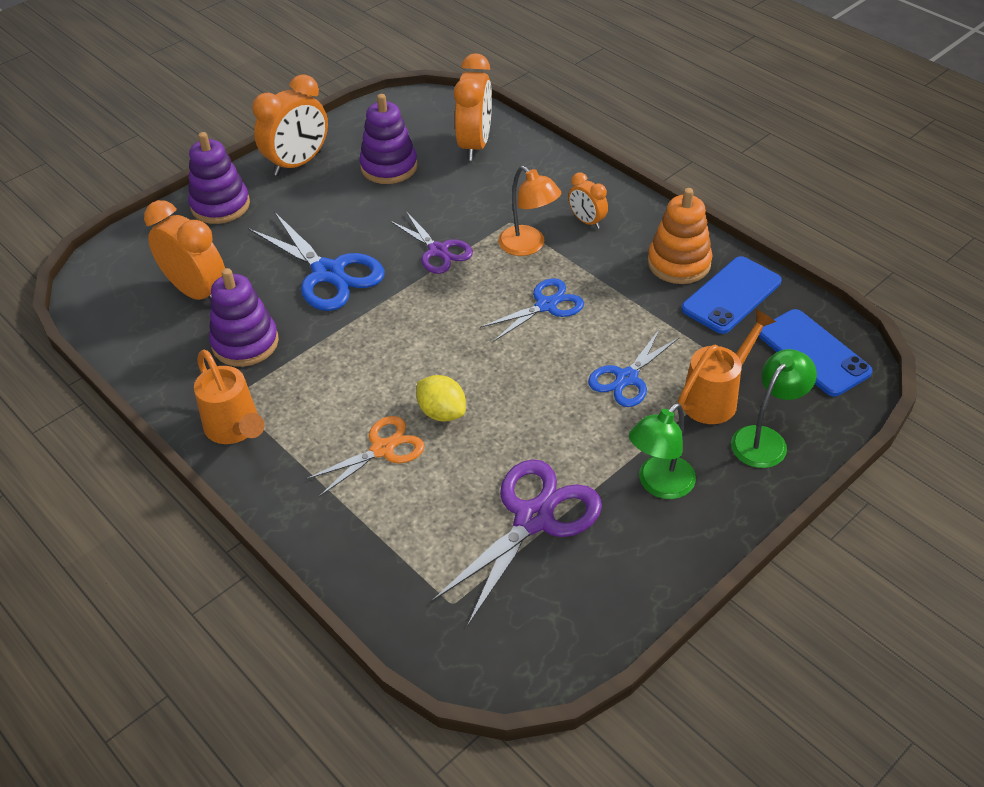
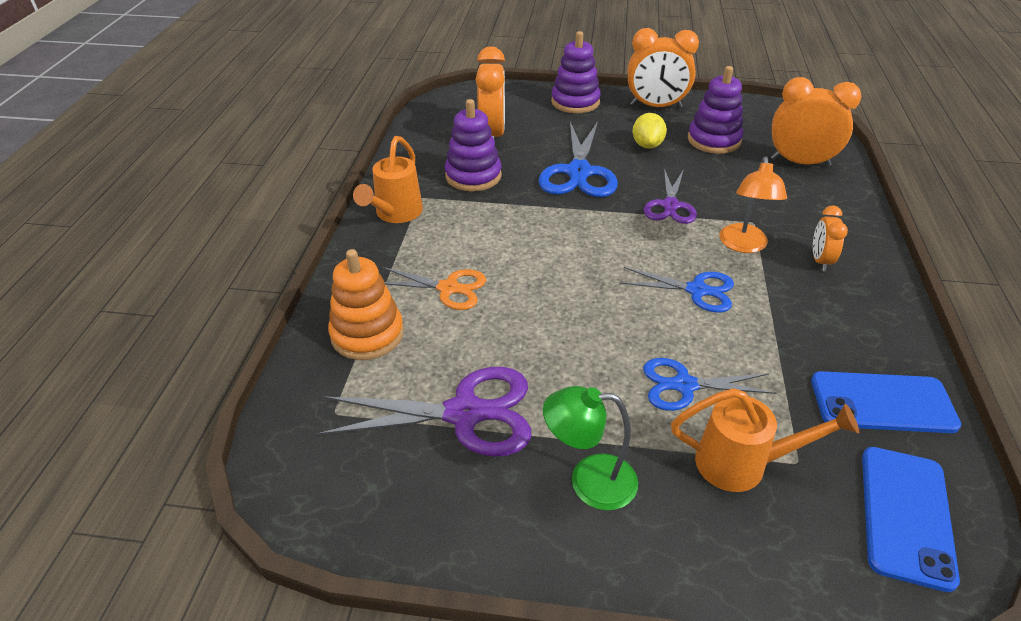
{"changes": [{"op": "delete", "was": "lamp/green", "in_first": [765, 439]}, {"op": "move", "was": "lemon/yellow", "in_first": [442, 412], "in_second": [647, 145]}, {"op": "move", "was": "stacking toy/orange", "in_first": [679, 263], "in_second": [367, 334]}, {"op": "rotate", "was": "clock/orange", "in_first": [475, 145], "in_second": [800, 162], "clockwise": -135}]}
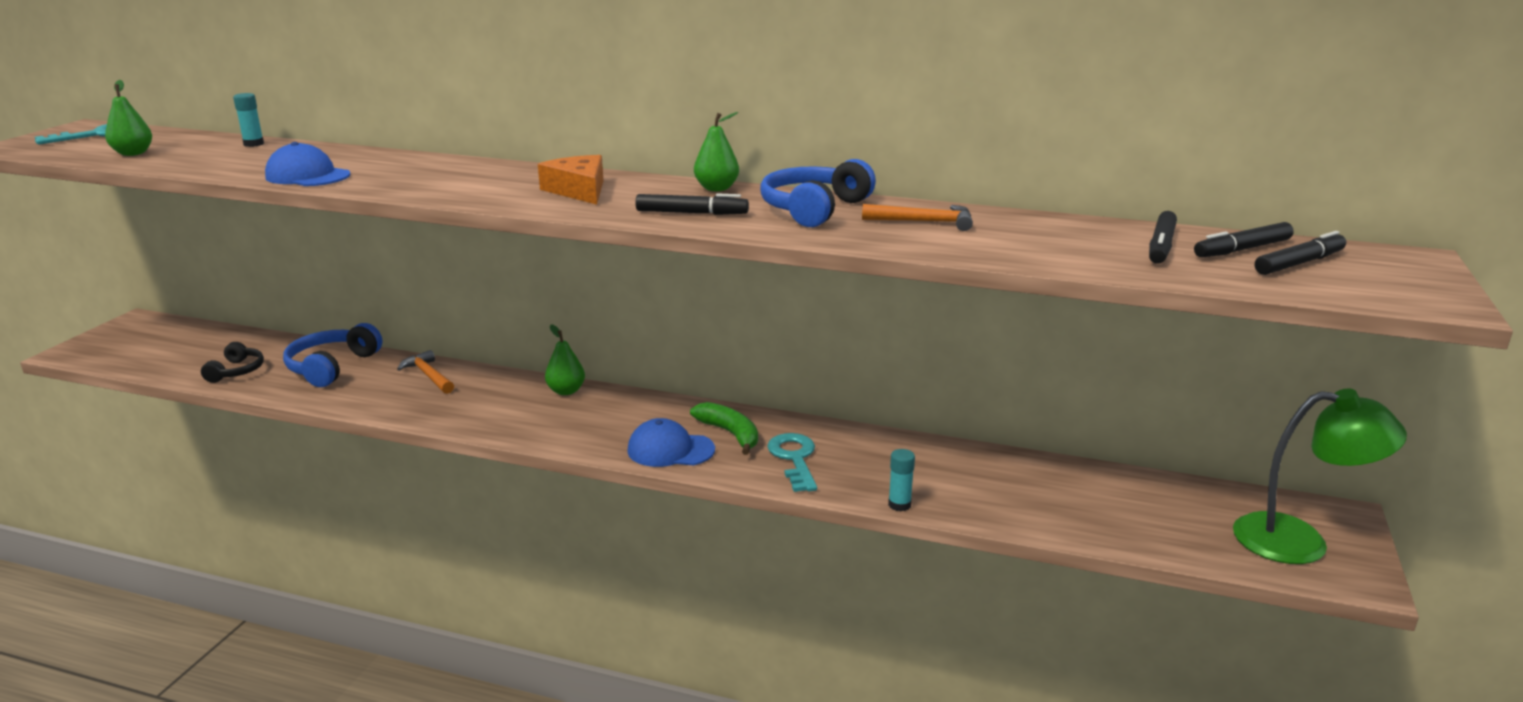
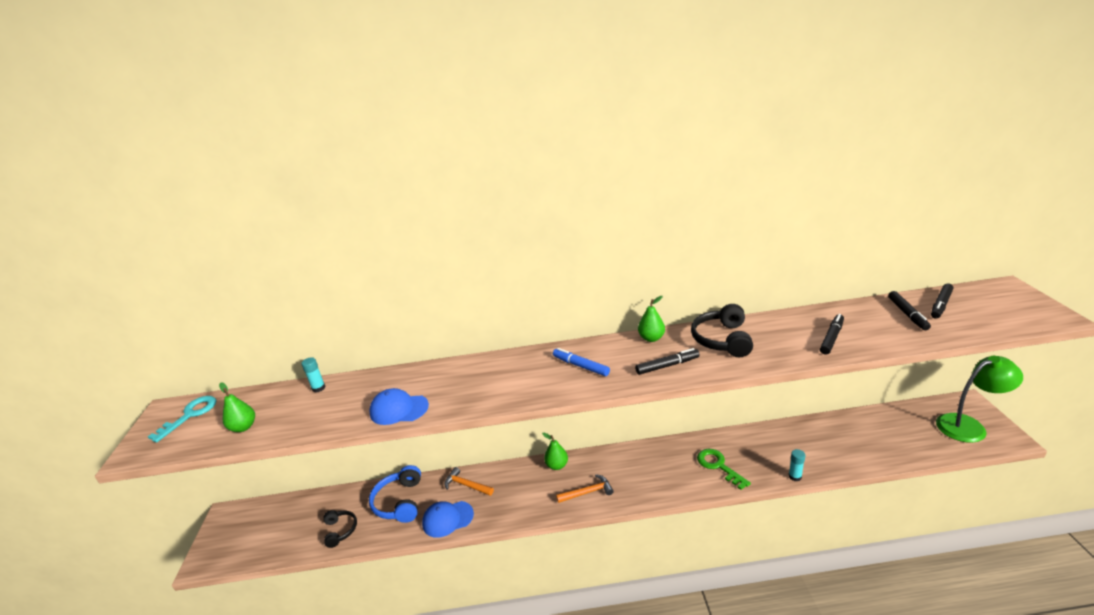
{"changes": [{"op": "delete", "was": "banana/green", "in_first": [730, 434]}, {"op": "move", "was": "cap/blue", "in_first": [670, 450], "in_second": [447, 519]}, {"op": "move", "was": "hammer/orange", "in_first": [924, 222], "in_second": [587, 492]}, {"op": "move", "was": "marker/black", "in_first": [1299, 263], "in_second": [831, 338]}, {"op": "replace", "was": "cheese/orange", "now": "marker/blue", "in_first": [579, 190], "in_second": [581, 366]}, {"op": "recolor", "was": "headphones/blue", "now": "headphones/black", "in_first": [814, 209], "in_second": [722, 340]}, {"op": "recolor", "was": "key/turquoise", "now": "key/green", "in_first": [794, 459], "in_second": [718, 466]}]}
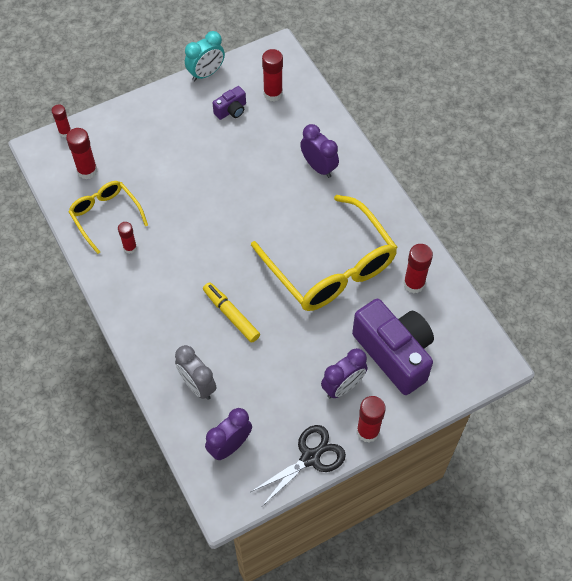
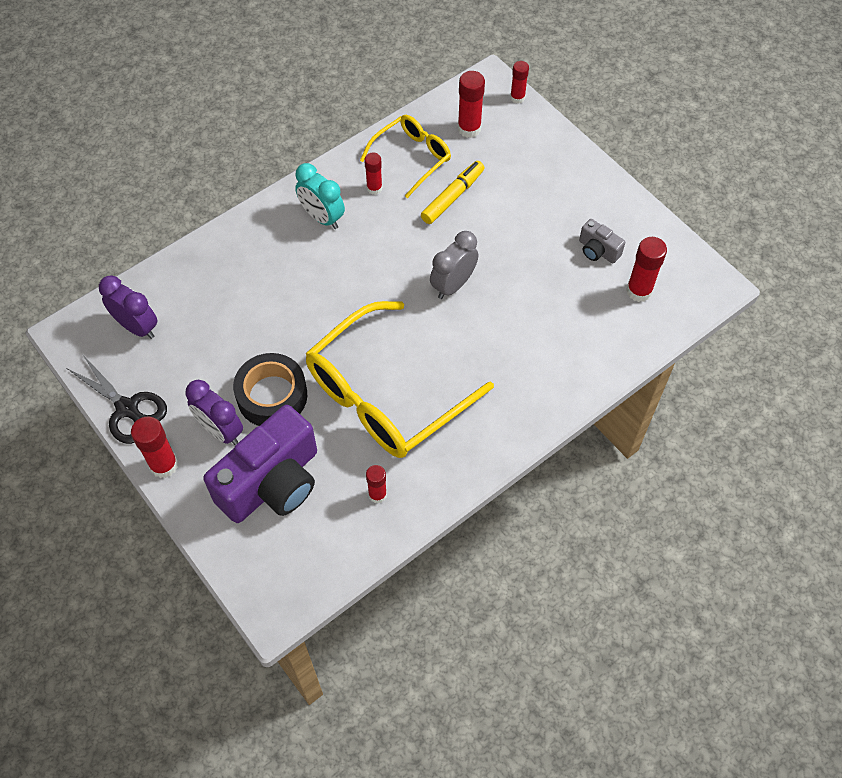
{"changes": [{"op": "delete", "was": "clock/purple", "in_first": [319, 167]}, {"op": "insert", "now": "tape/black", "in_second": [272, 396]}, {"op": "move", "was": "clock/grey", "in_first": [197, 385], "in_second": [453, 285]}, {"op": "move", "was": "clock/turquoise", "in_first": [206, 73], "in_second": [322, 217]}, {"op": "move", "was": "marker/yellow", "in_first": [231, 315], "in_second": [452, 197]}, {"op": "recolor", "was": "camera/purple", "now": "camera/grey", "in_first": [231, 110], "in_second": [598, 250]}, {"op": "resize", "was": "glue stick/red", "in_first": [414, 284], "in_second": [377, 494], "ratio": 0.64}]}
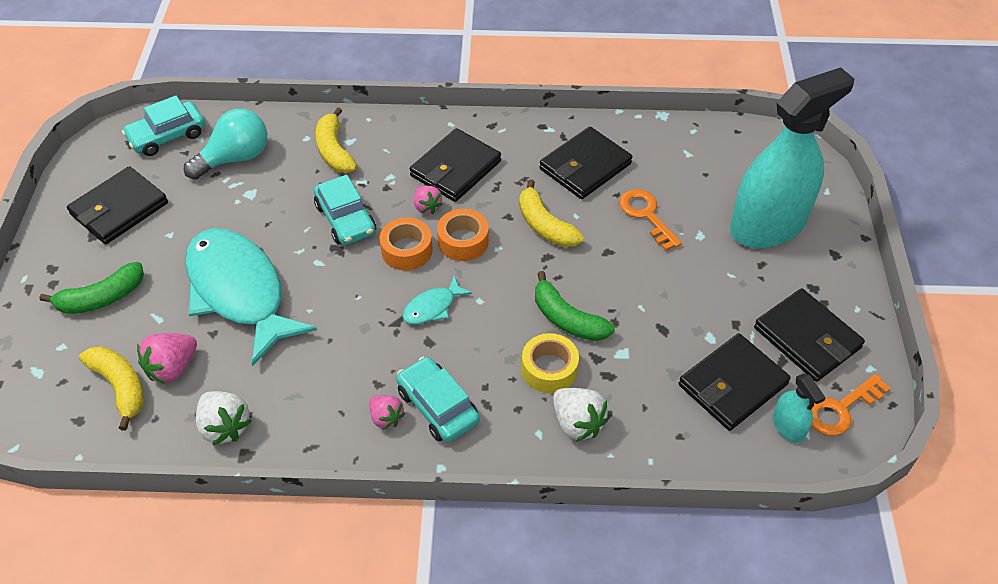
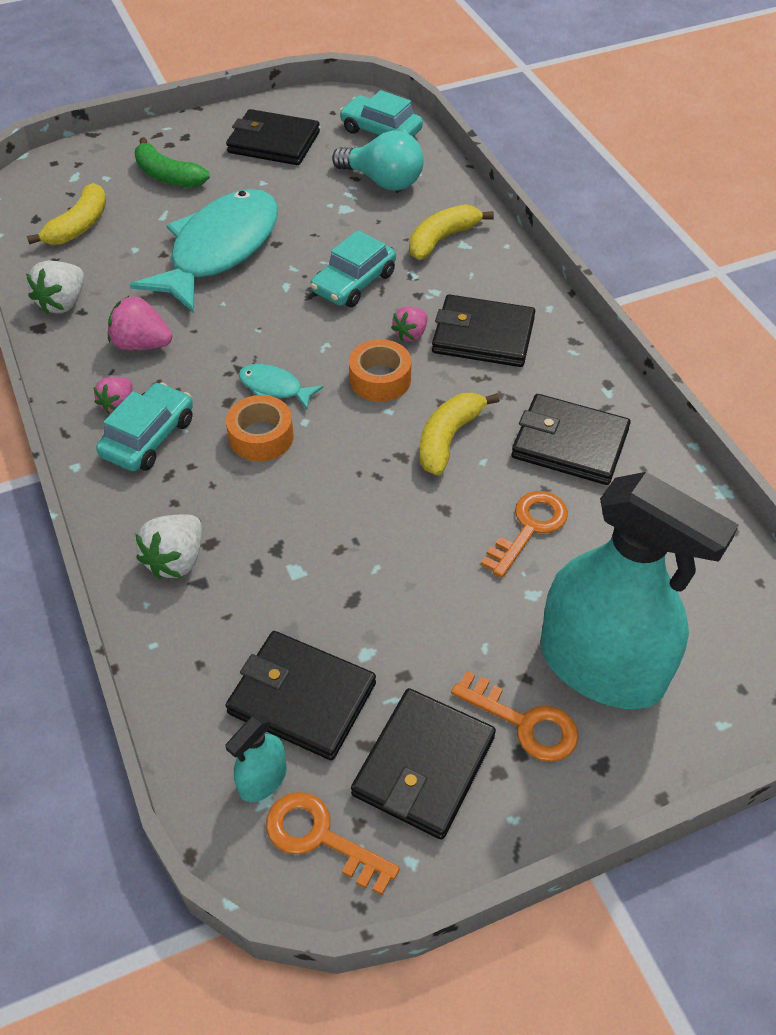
{"changes": [{"op": "delete", "was": "tape/yellow", "in_first": [549, 369]}, {"op": "delete", "was": "banana/green", "in_first": [567, 319]}, {"op": "insert", "now": "key/orange", "in_second": [524, 722]}, {"op": "move", "was": "strawberry/pink", "in_first": [172, 368], "in_second": [141, 344]}, {"op": "move", "was": "tape/orange", "in_first": [407, 250], "in_second": [261, 437]}]}
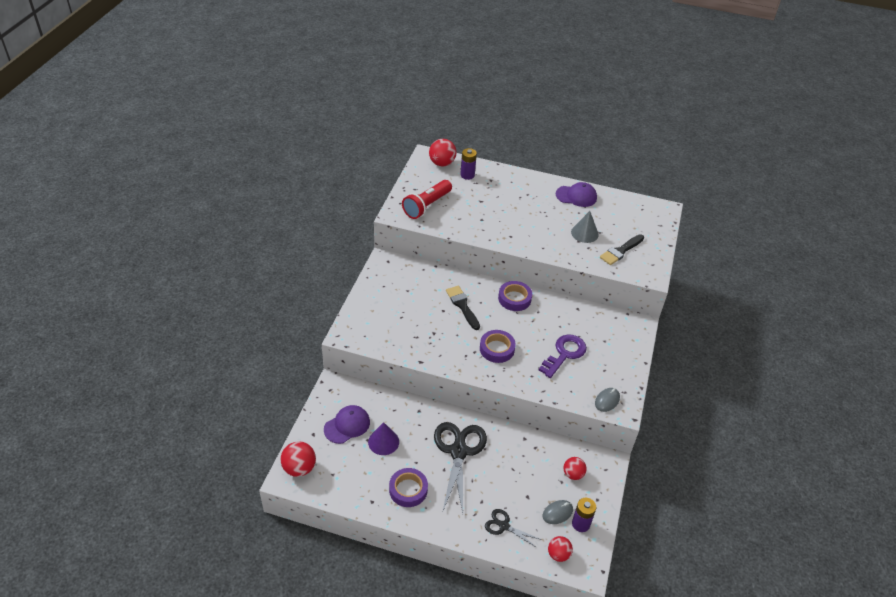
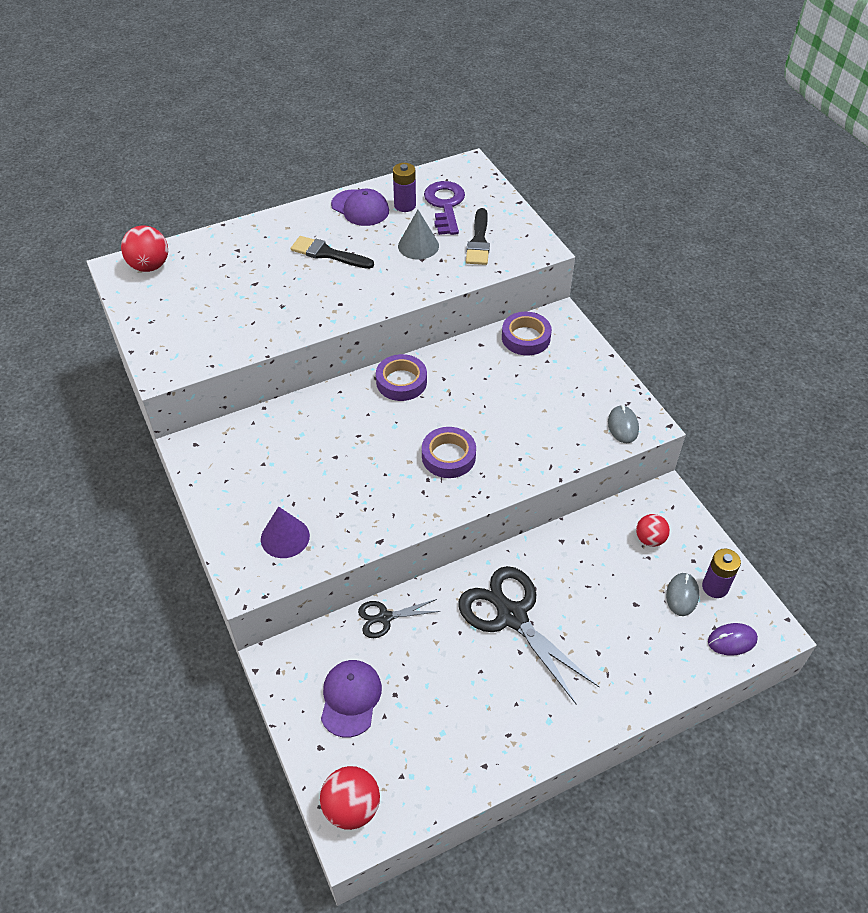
{"changes": [{"op": "delete", "was": "flashlight/red", "in_first": [426, 206]}, {"op": "move", "was": "cone/purple", "in_first": [383, 442], "in_second": [285, 537]}, {"op": "move", "was": "tape/purple", "in_first": [408, 490], "in_second": [526, 338]}, {"op": "move", "was": "brush/black", "in_first": [462, 306], "in_second": [328, 254]}, {"op": "move", "was": "battery/purple", "in_first": [467, 175], "in_second": [405, 205]}, {"op": "move", "was": "scissors/black", "in_first": [504, 526], "in_second": [385, 617]}, {"op": "move", "was": "key/purple", "in_first": [564, 354], "in_second": [445, 205]}, {"op": "replace", "was": "ball/red", "now": "mouse/purple", "in_first": [558, 554], "in_second": [732, 640]}, {"op": "rotate", "was": "cap/purple", "in_first": [576, 196], "in_second": [360, 208], "clockwise": 75}]}
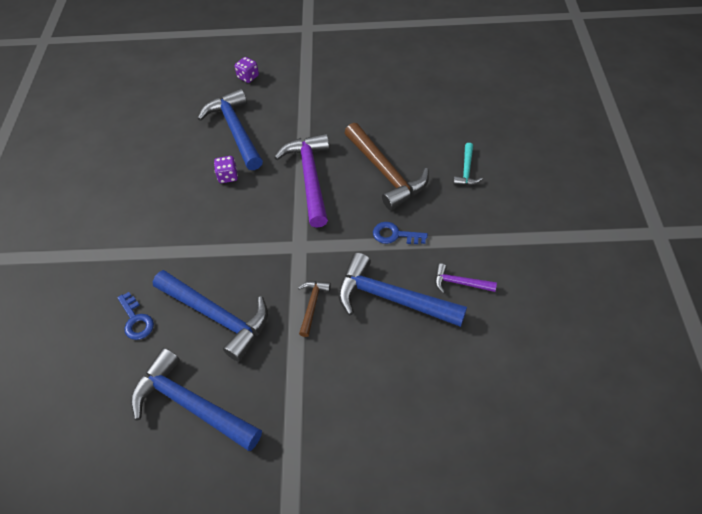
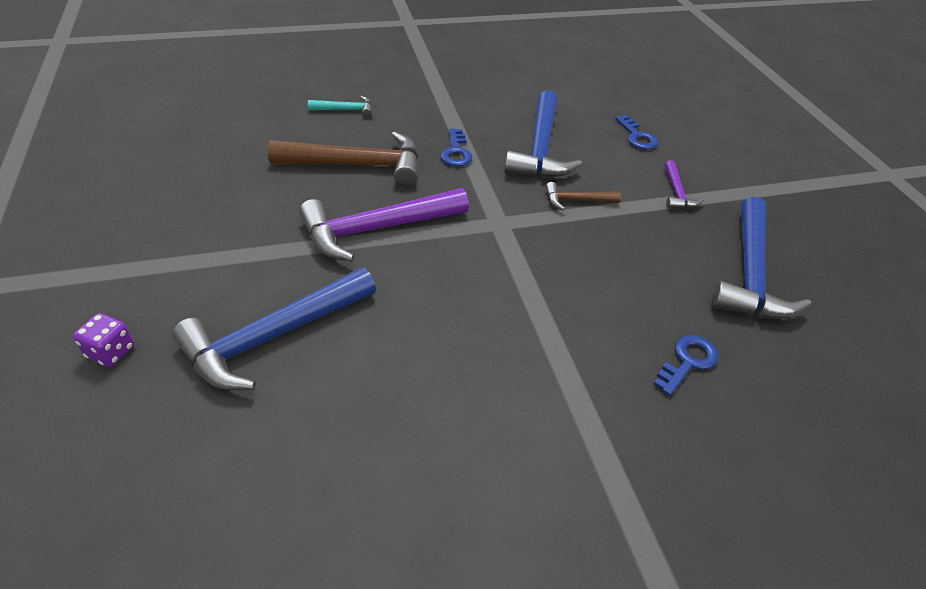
{"changes": [{"op": "delete", "was": "hammer/blue", "in_first": [217, 316]}, {"op": "delete", "was": "dice/purple", "in_first": [228, 176]}, {"op": "insert", "now": "key/blue", "in_second": [637, 136]}, {"op": "move", "was": "hammer/purple", "in_first": [459, 283], "in_second": [676, 193]}, {"op": "rotate", "was": "hammer/brown", "in_first": [386, 173], "in_second": [358, 165], "clockwise": 45}]}
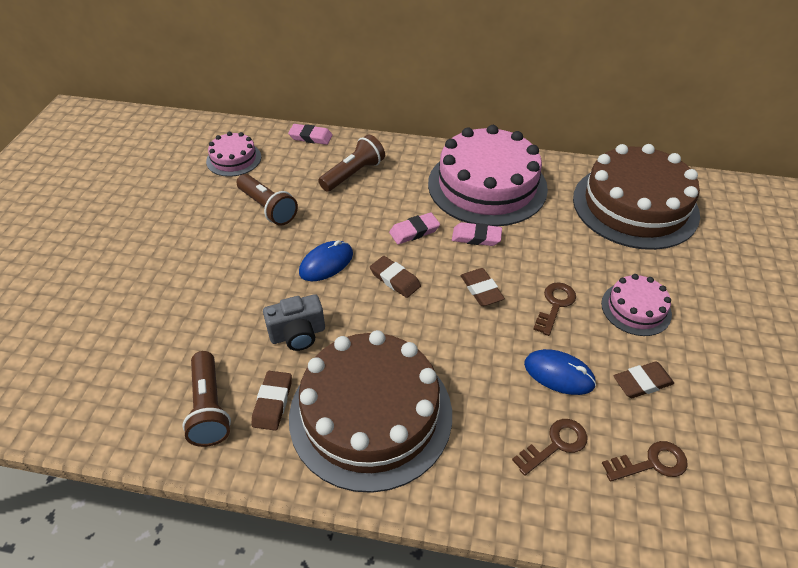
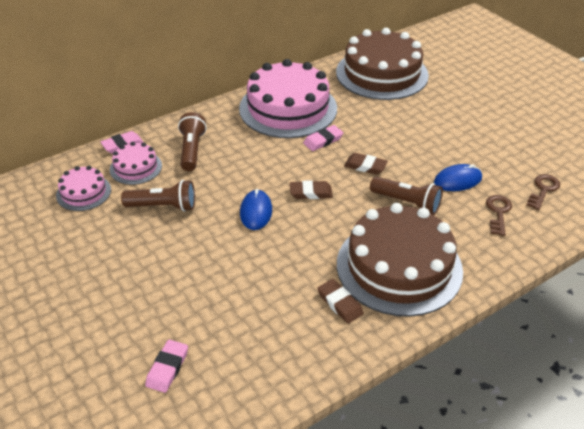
{"changes": [{"op": "delete", "was": "camera/grey", "in_first": [298, 334]}, {"op": "delete", "was": "key/brown", "in_first": [555, 305]}, {"op": "delete", "was": "eraser/brown", "in_first": [642, 382]}, {"op": "move", "was": "flashlight/brown", "in_first": [209, 408], "in_second": [407, 203]}, {"op": "move", "was": "eraser/pink", "in_first": [414, 231], "in_second": [167, 368]}, {"op": "move", "was": "cake/pink", "in_first": [636, 308], "in_second": [136, 167]}]}
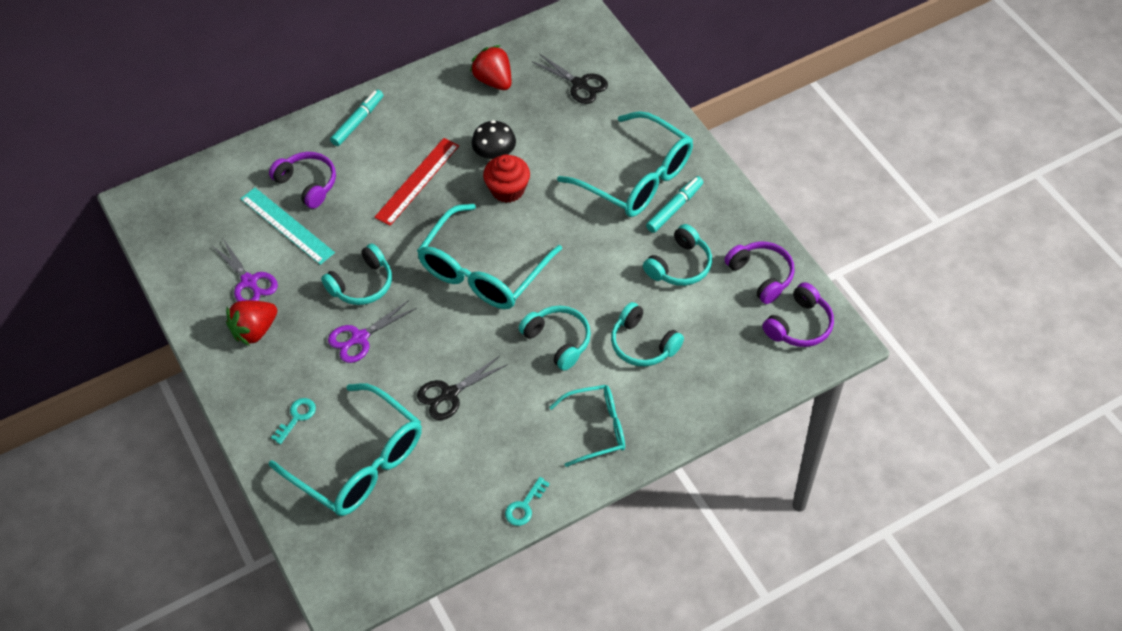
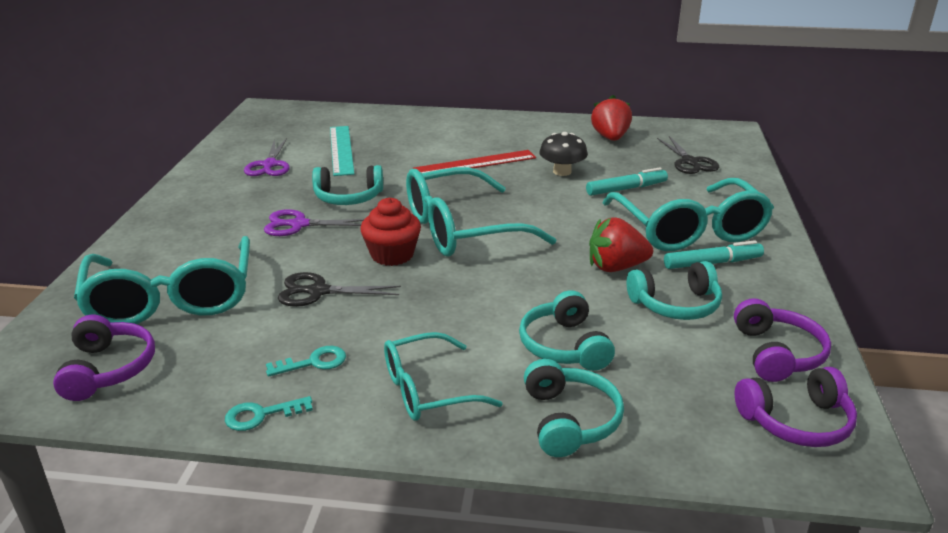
{"changes": [{"op": "move", "was": "strawberry/red", "in_first": [255, 330], "in_second": [616, 267]}, {"op": "move", "was": "headphones/purple", "in_first": [307, 184], "in_second": [108, 369]}, {"op": "move", "was": "key/turquoise", "in_first": [296, 417], "in_second": [313, 362]}, {"op": "move", "was": "marker/turquoise", "in_first": [358, 121], "in_second": [626, 189]}, {"op": "move", "was": "cupcake/red", "in_first": [507, 190], "in_second": [392, 255]}, {"op": "move", "was": "headphones/turquoise", "in_first": [558, 341], "in_second": [569, 420]}, {"op": "rotate", "was": "glasses/turquoise", "in_first": [597, 428], "in_second": [427, 390], "clockwise": 135}]}
